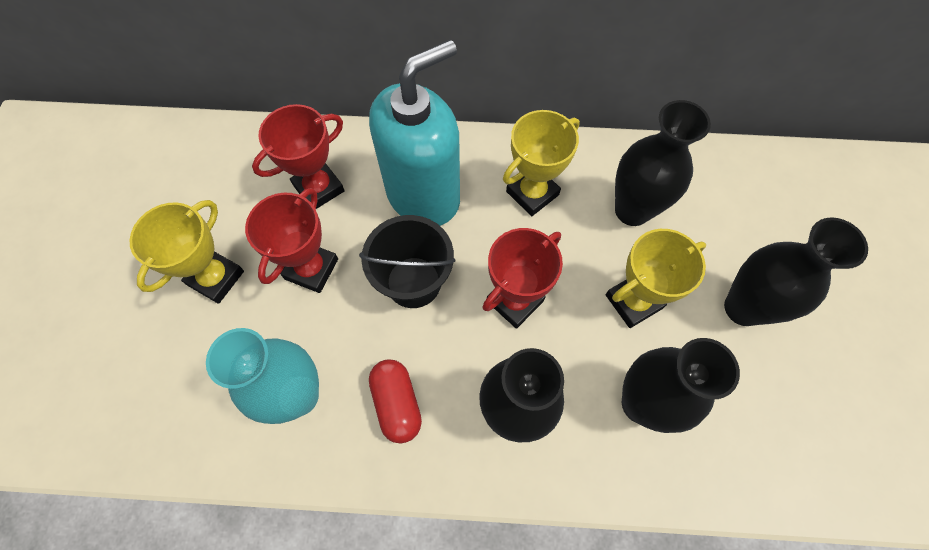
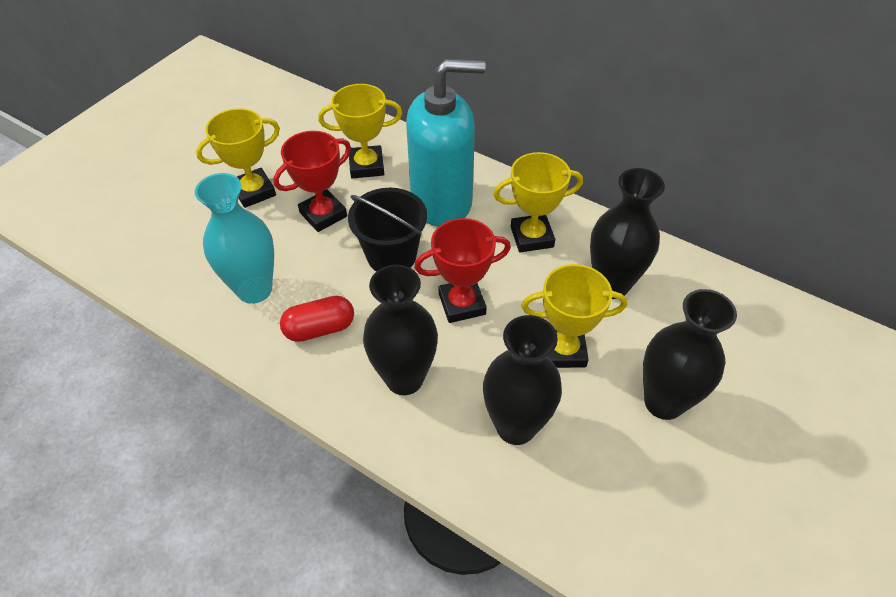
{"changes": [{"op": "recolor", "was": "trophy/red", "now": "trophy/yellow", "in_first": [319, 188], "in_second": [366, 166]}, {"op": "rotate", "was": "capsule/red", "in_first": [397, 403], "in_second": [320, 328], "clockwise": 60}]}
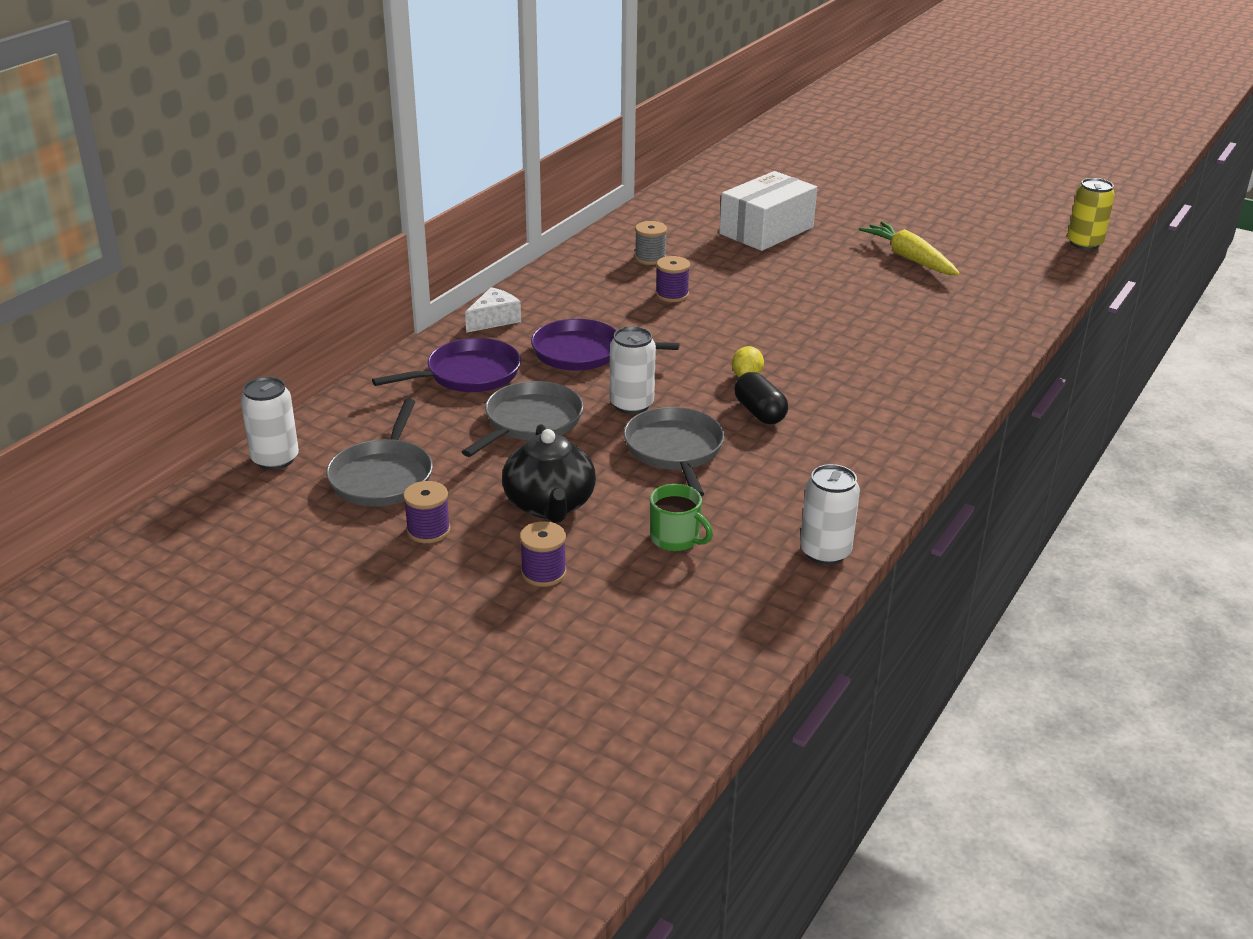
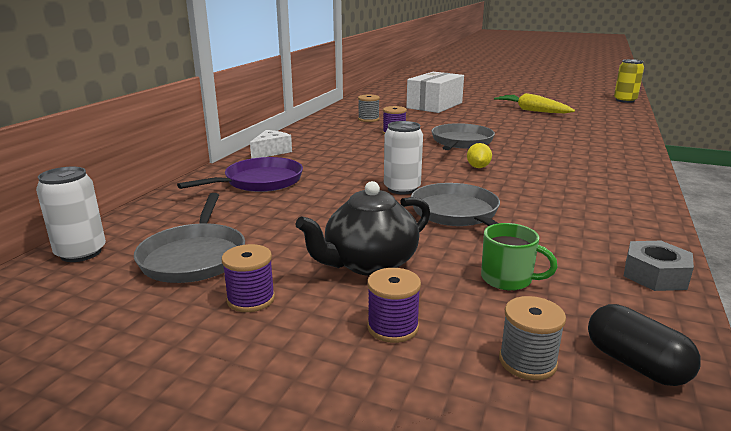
{"changes": [{"op": "delete", "was": "pan/purple", "in_first": [582, 353]}, {"op": "insert", "now": "spool/grey", "in_second": [527, 361]}, {"op": "move", "was": "pan/grey", "in_first": [530, 422], "in_second": [461, 142]}, {"op": "move", "was": "capsule/black", "in_first": [759, 412], "in_second": [635, 364]}, {"op": "replace", "was": "can/white", "now": "nut/grey", "in_first": [825, 552], "in_second": [655, 275]}, {"op": "rotate", "was": "teapot/black", "in_first": [550, 505], "in_second": [369, 263], "clockwise": 75}]}
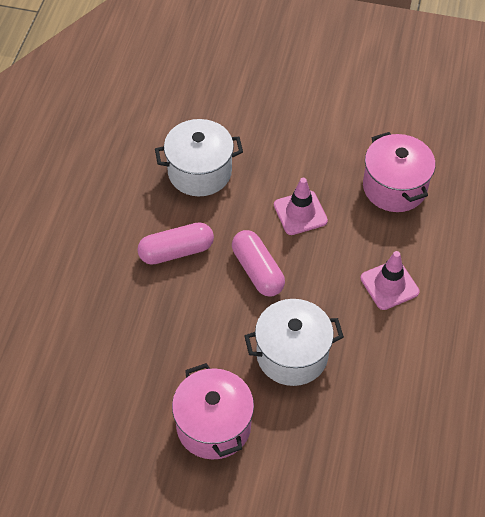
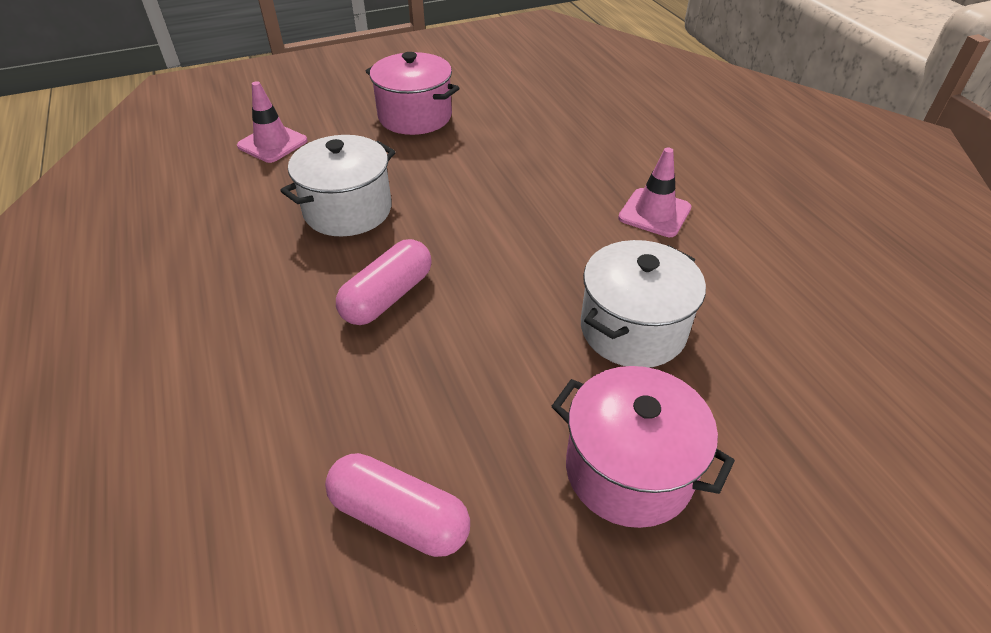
{"changes": [{"op": "move", "was": "capsule/pink", "in_first": [257, 271], "in_second": [399, 517]}, {"op": "move", "was": "traffic cone/pink", "in_first": [300, 213], "in_second": [272, 143]}, {"op": "move", "was": "pot/pink", "in_first": [394, 187], "in_second": [415, 116]}]}
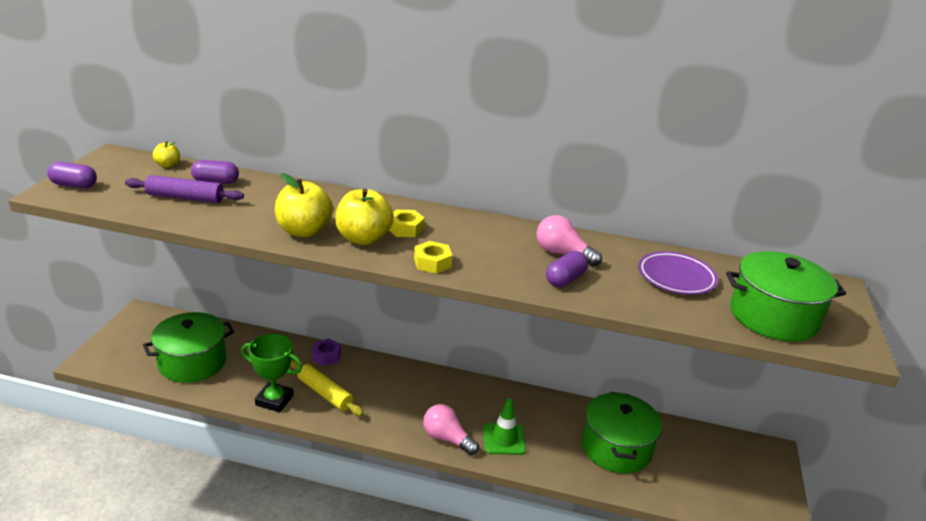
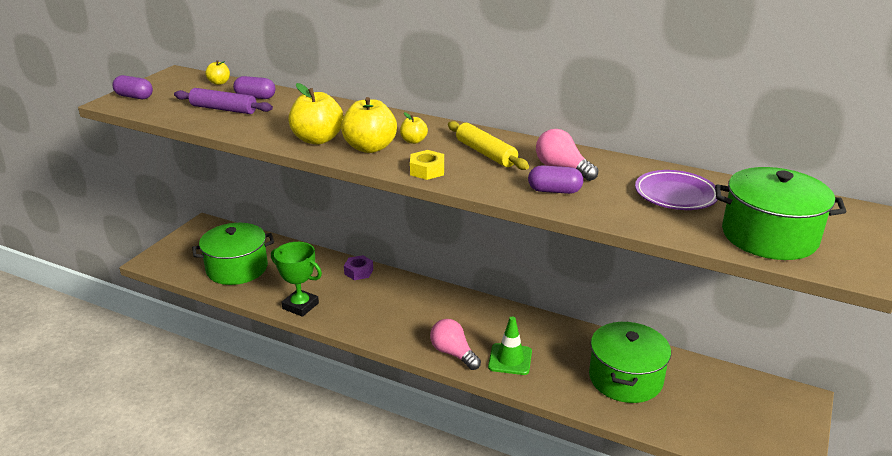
{"changes": [{"op": "move", "was": "rolling pin/yellow", "in_first": [325, 393], "in_second": [486, 153]}, {"op": "replace", "was": "nut/yellow", "now": "apple/yellow", "in_first": [405, 229], "in_second": [413, 141]}, {"op": "rotate", "was": "capsule/purple", "in_first": [565, 279], "in_second": [554, 191], "clockwise": 45}]}
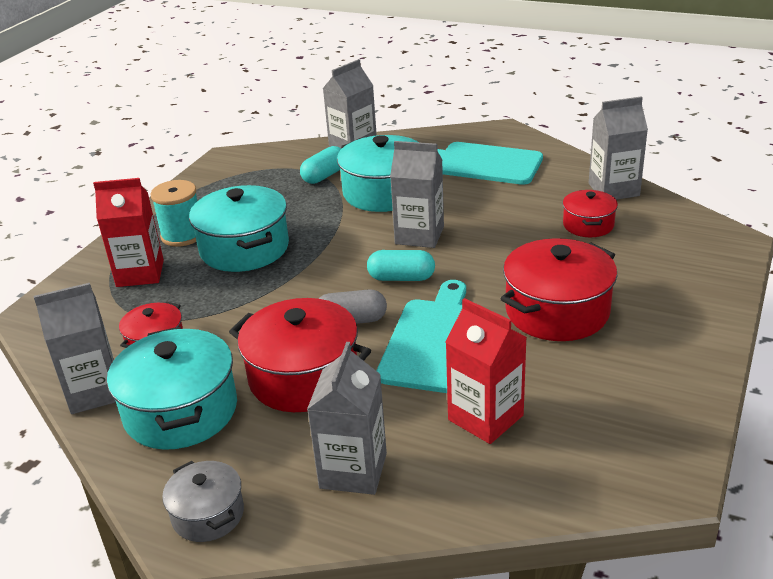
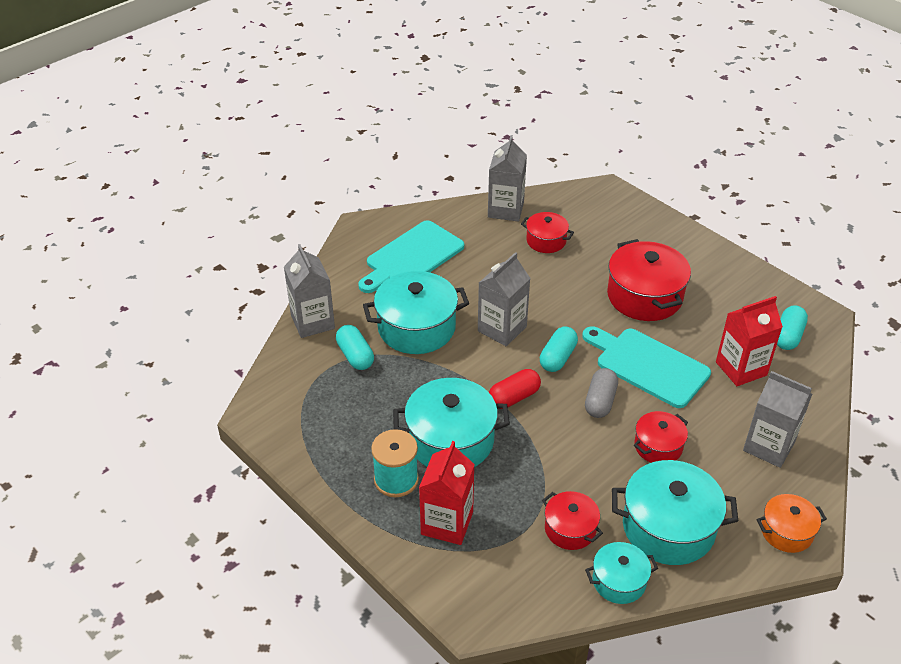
{"changes": [{"op": "insert", "now": "capsule/red", "in_second": [514, 397]}, {"op": "insert", "now": "capsule/turquoise", "in_second": [788, 336]}, {"op": "replace", "was": "carton/grey", "now": "pot/turquoise", "in_first": [94, 392], "in_second": [619, 581]}, {"op": "recolor", "was": "pot/grey", "now": "pot/orange", "in_first": [208, 514], "in_second": [786, 531]}, {"op": "resize", "was": "pot/red", "in_first": [303, 377], "in_second": [658, 446], "ratio": 0.56}]}
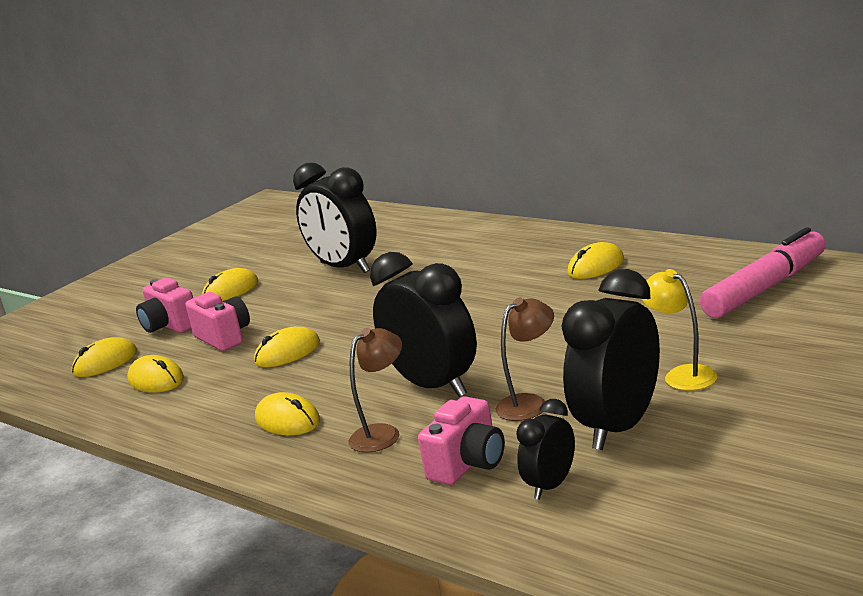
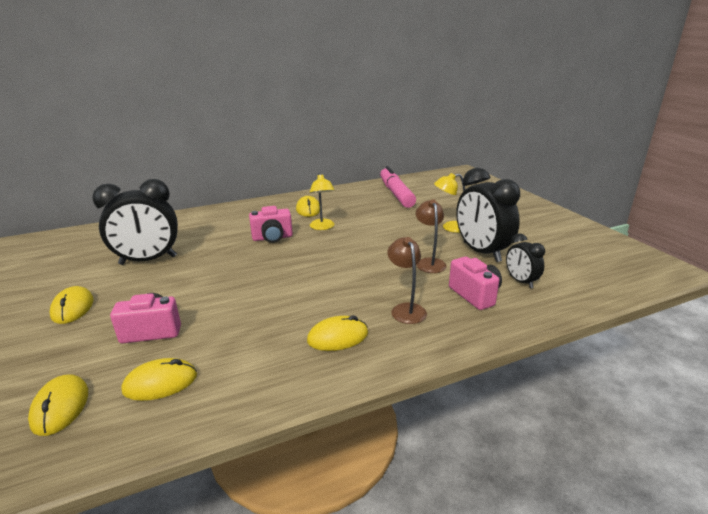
{"changes": [{"op": "delete", "was": "mouse/yellow", "in_first": [287, 352]}, {"op": "delete", "was": "clock/black", "in_first": [434, 386]}, {"op": "insert", "now": "lamp/yellow", "in_second": [322, 227]}, {"op": "move", "was": "camera/pink", "in_first": [170, 326], "in_second": [272, 238]}]}
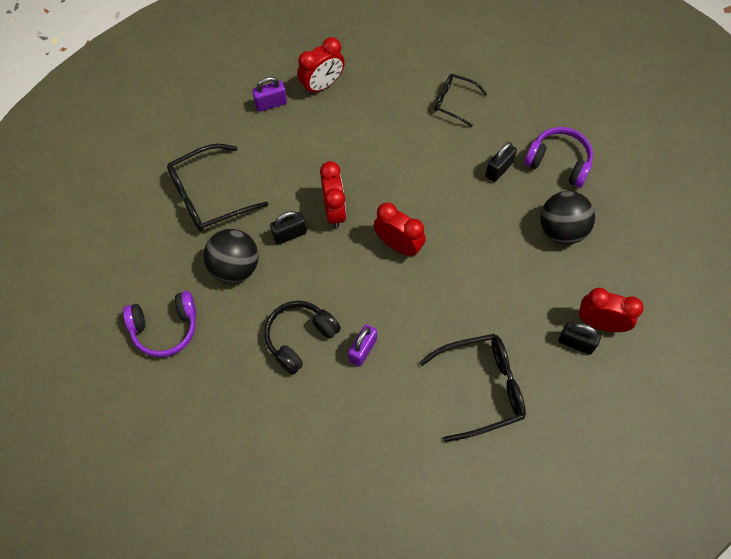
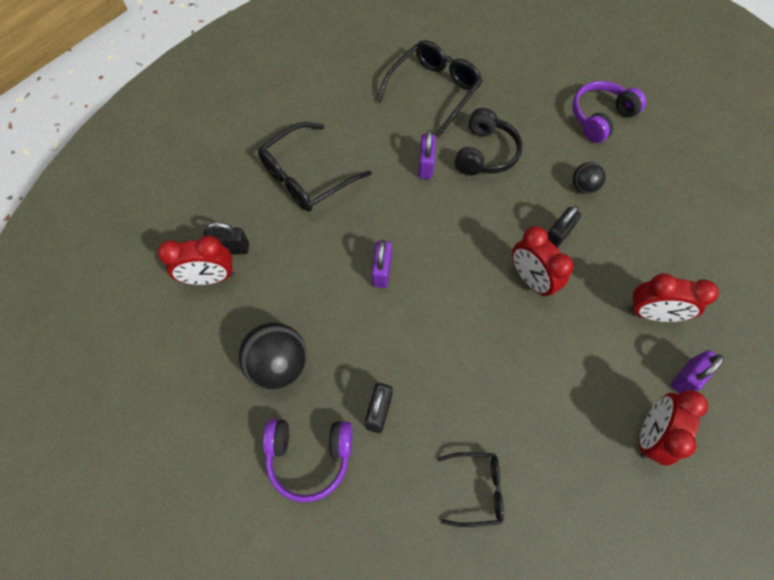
{"changes": [{"op": "insert", "now": "padlock/purple", "in_second": [382, 271]}, {"op": "move", "was": "glasses/black", "in_first": [208, 196], "in_second": [434, 91]}, {"op": "move", "was": "clock/red", "in_first": [398, 245], "in_second": [651, 313]}, {"op": "resize", "was": "ball/black", "in_first": [234, 267], "in_second": [583, 186], "ratio": 0.56}]}
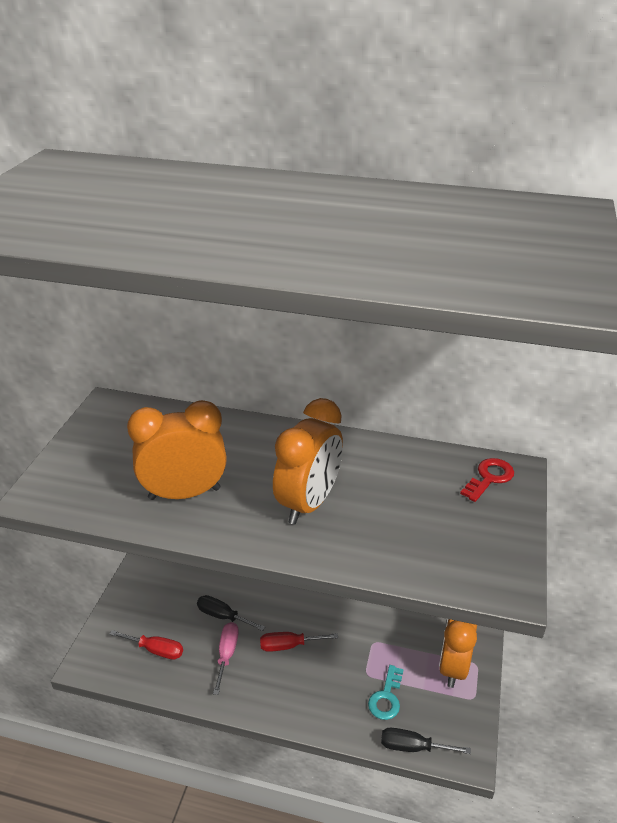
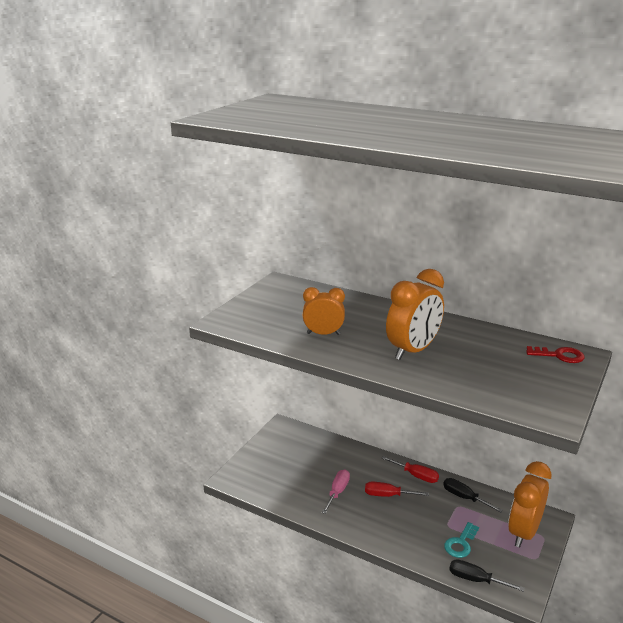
{"changes": [{"op": "move", "was": "screwdriver/red", "in_first": [156, 650], "in_second": [416, 476]}, {"op": "move", "was": "screwdriver/black", "in_first": [223, 616], "in_second": [464, 497]}, {"op": "rotate", "was": "key/red", "in_first": [489, 478], "in_second": [559, 355], "clockwise": 45}, {"op": "resize", "was": "clock/orange", "in_first": [184, 493], "in_second": [323, 334], "ratio": 0.64}]}
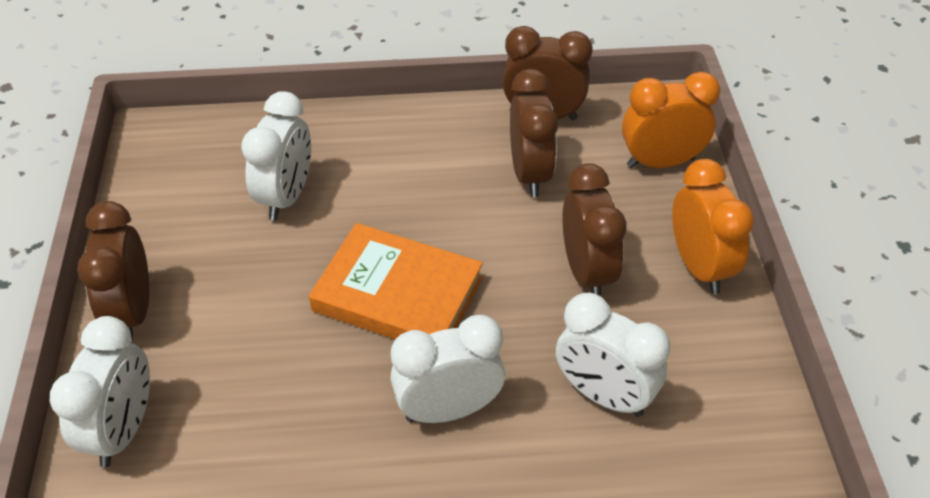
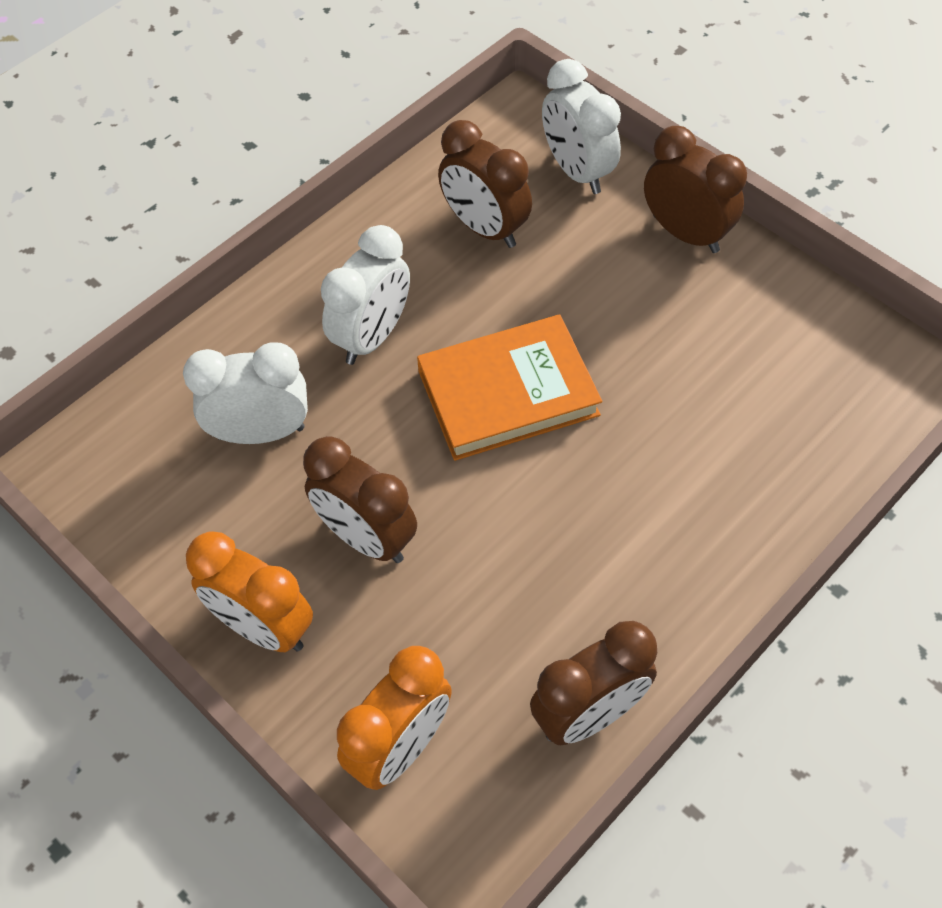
{"changes": [{"op": "delete", "was": "clock/white", "in_first": [286, 197]}, {"op": "move", "was": "clock/brown", "in_first": [529, 174], "in_second": [484, 228]}]}
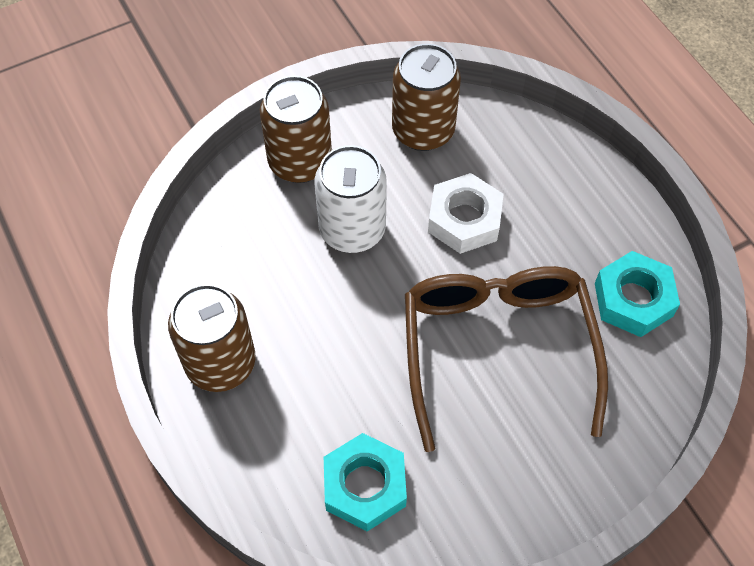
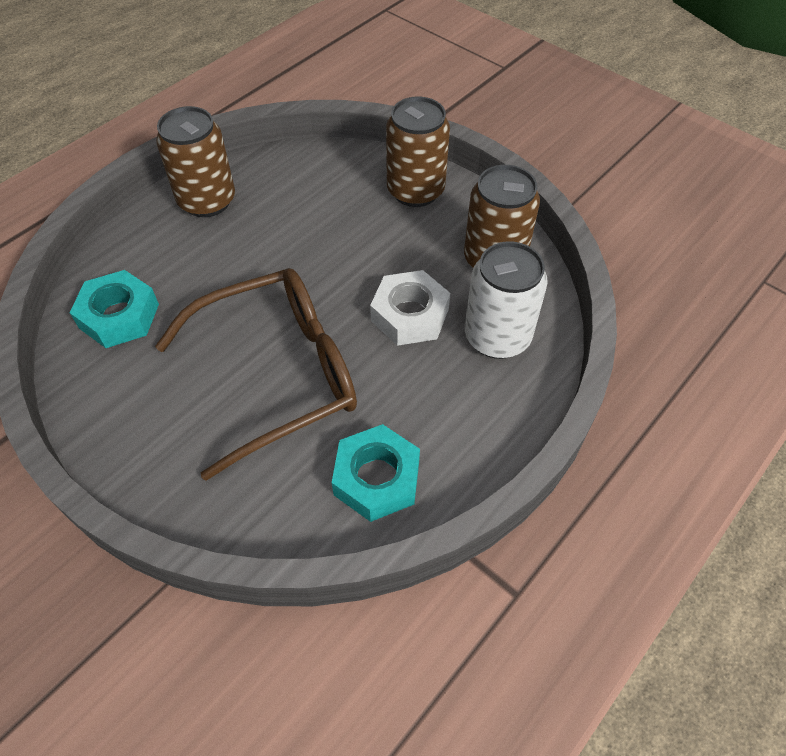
{"changes": [{"op": "move", "was": "can/white", "in_first": [352, 230], "in_second": [497, 337]}]}
